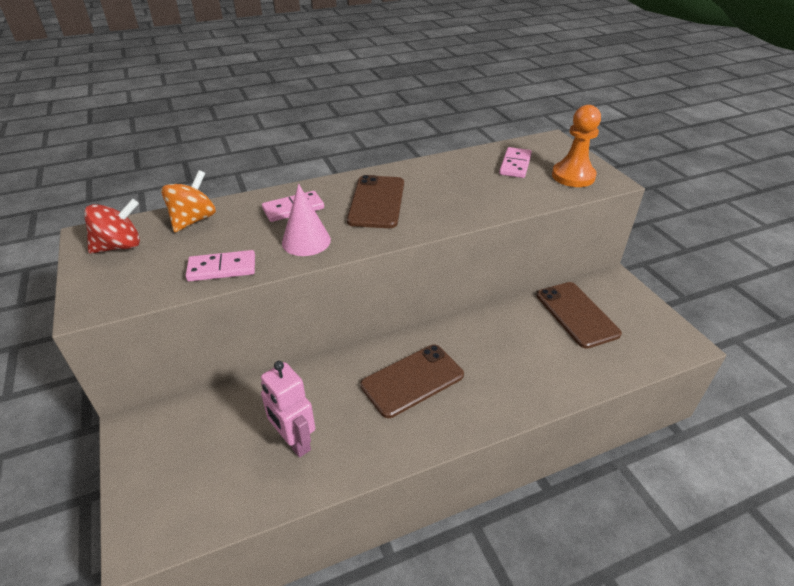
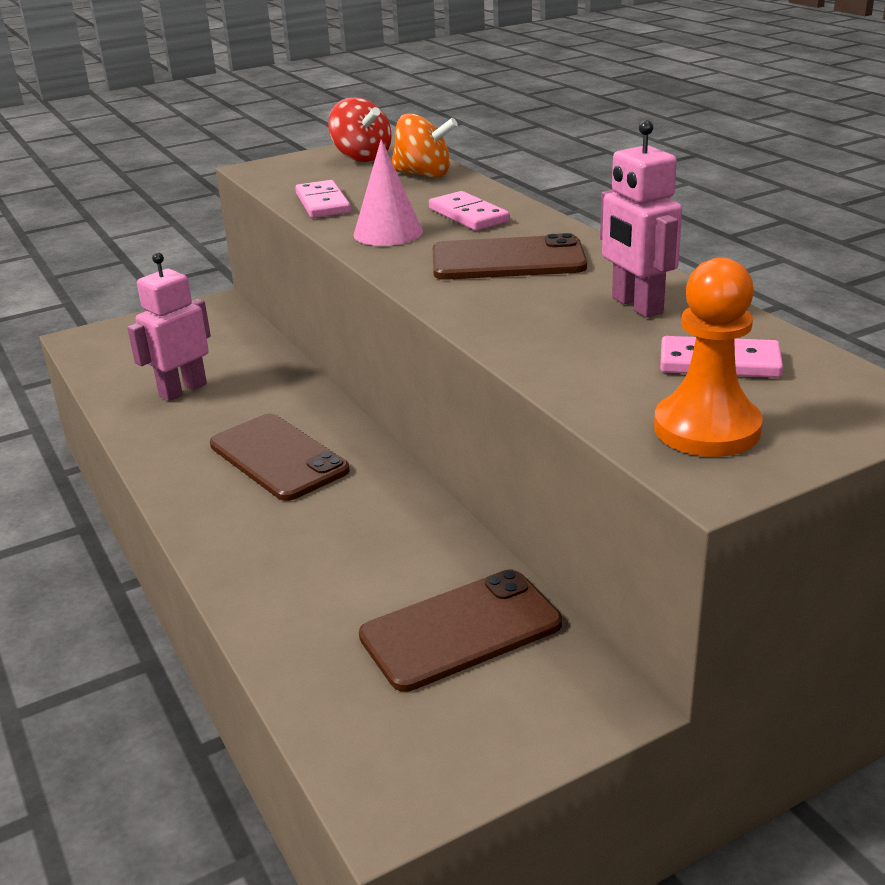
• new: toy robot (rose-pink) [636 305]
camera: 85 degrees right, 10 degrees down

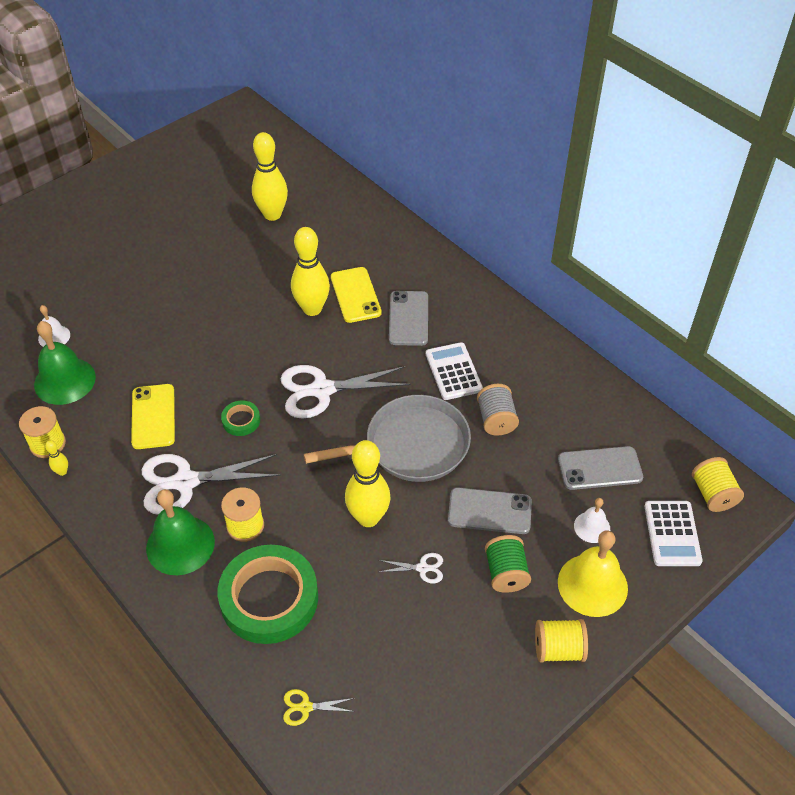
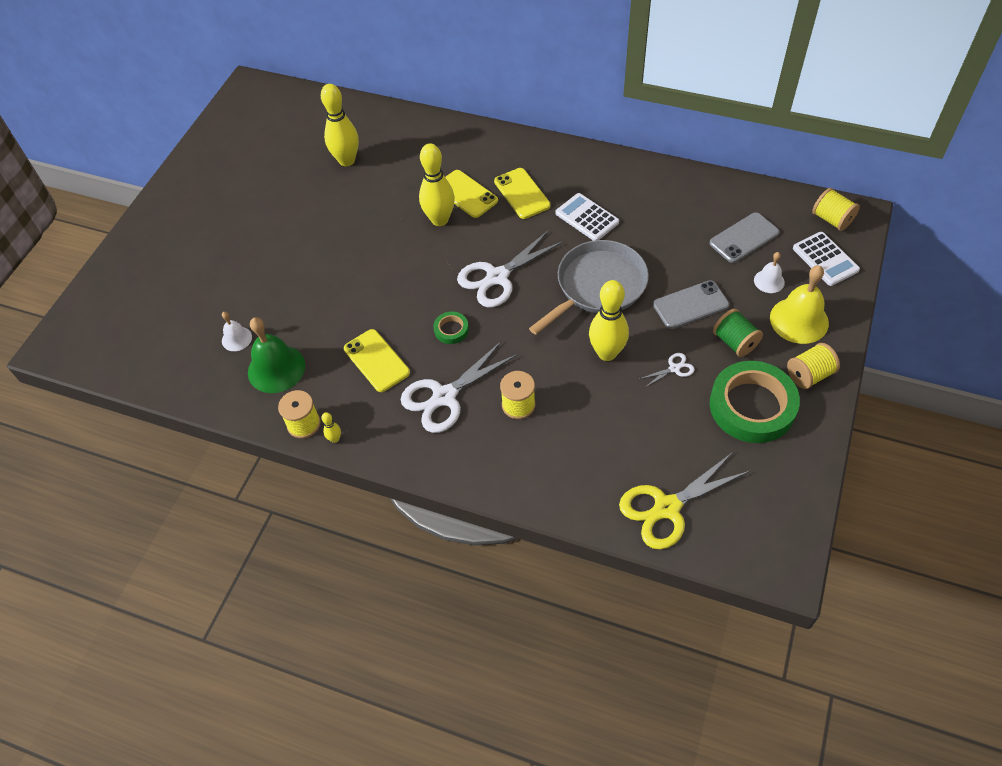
• gone: hand bell (leaf-green) [180 545]
• shifted: tape (leaf-green) [269 598] to [752 406]
• scaled: scissors (golden) [305 707] = [667 508] x2.22
• repainted: mobile phone (grey) [408 318] to mobile phone (golden) [522 193]
• gone: spool (grey) [496 420]
camera: 25 degrees left, 5 degrees up

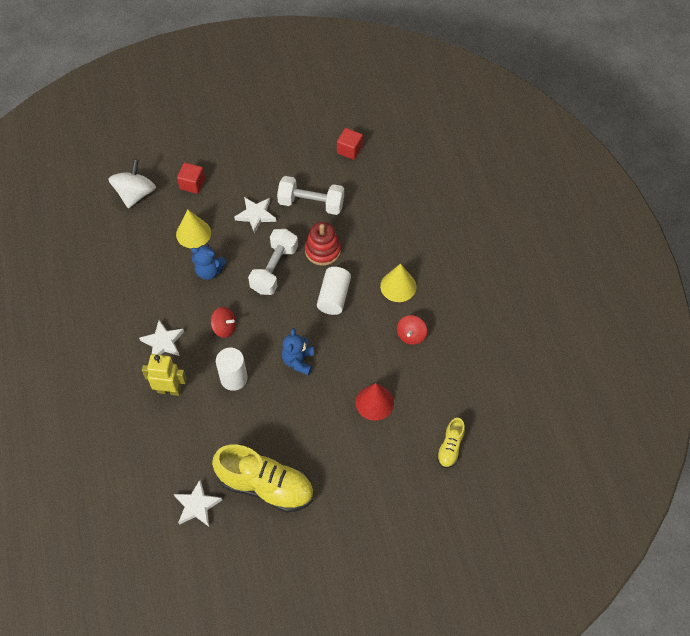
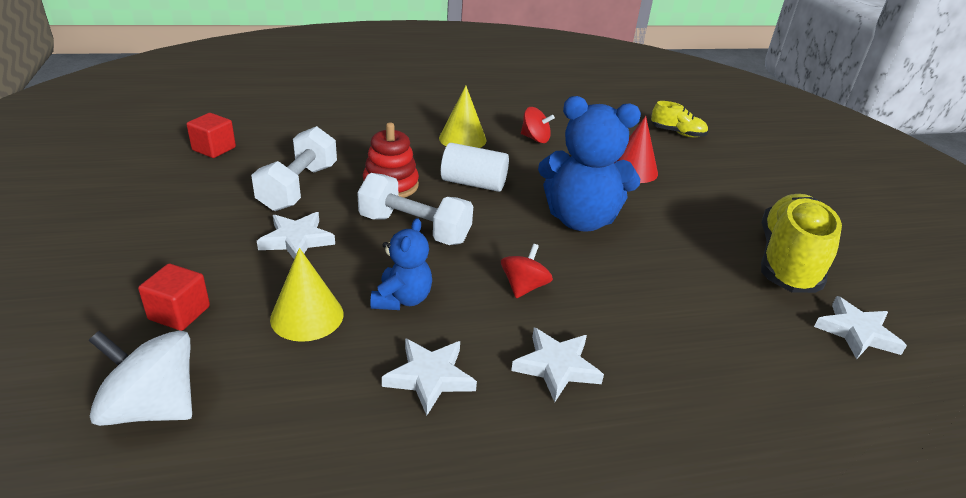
• gone: toy robot (golden) [169 390]
• gone: solid cylinder (pure white) [234 378]
• scaled: teddy bear (blue) [298 361] = [580 220] x1.82
• new: five-pointed star (pure white) [430 377]
camera: 90 degrees left, 25 degrees down

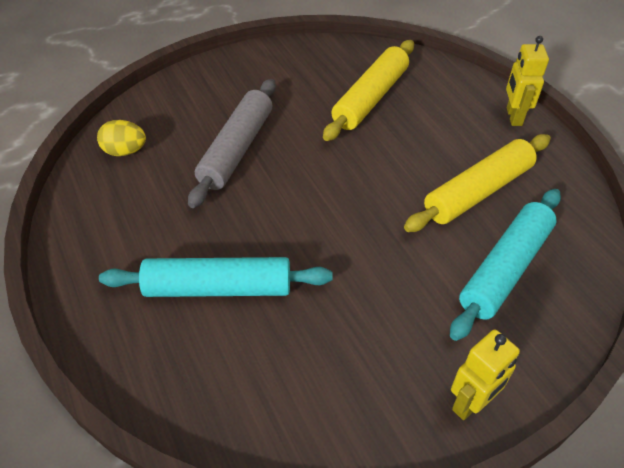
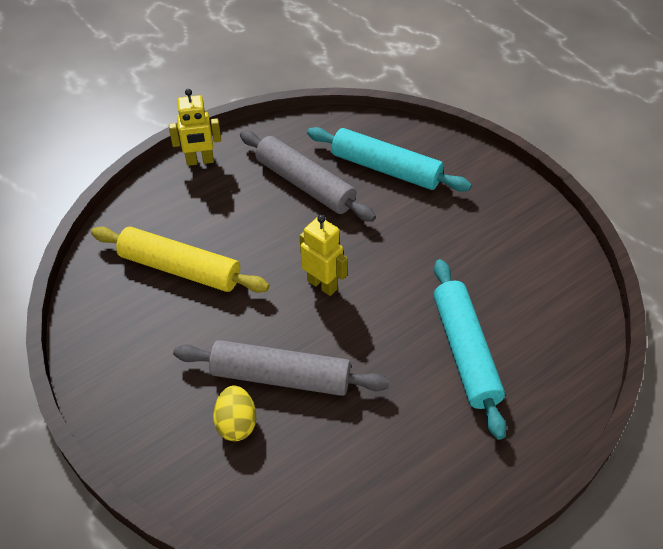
• shifted: egg shape (golden) [125 151] to [236 424]
• repainted: dough roller (golden) [477 191] to dough roller (grey) [305 184]
• shifted: toy robot (golden) [471 403] to [322 284]
camera: 100 degrees left, 0 degrees up

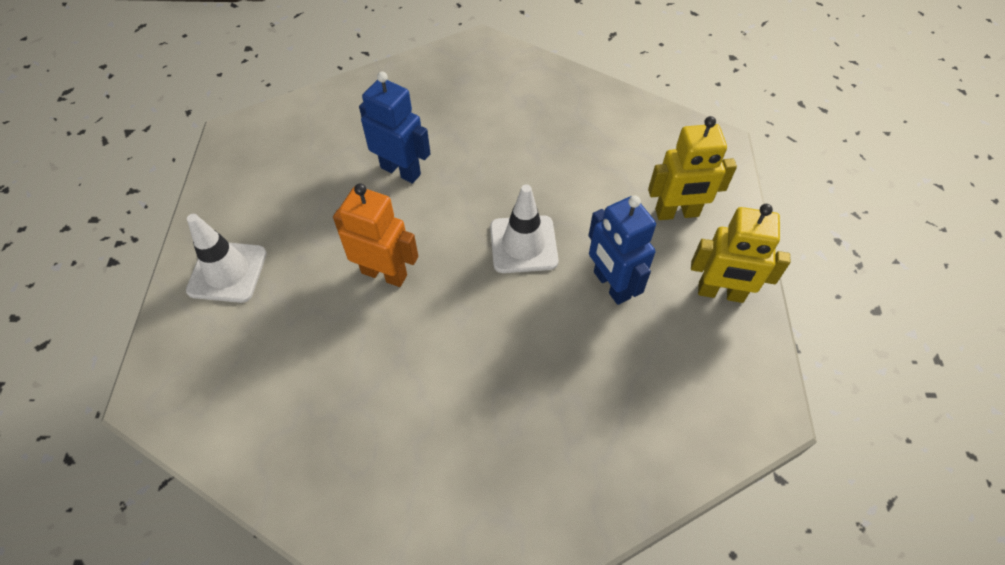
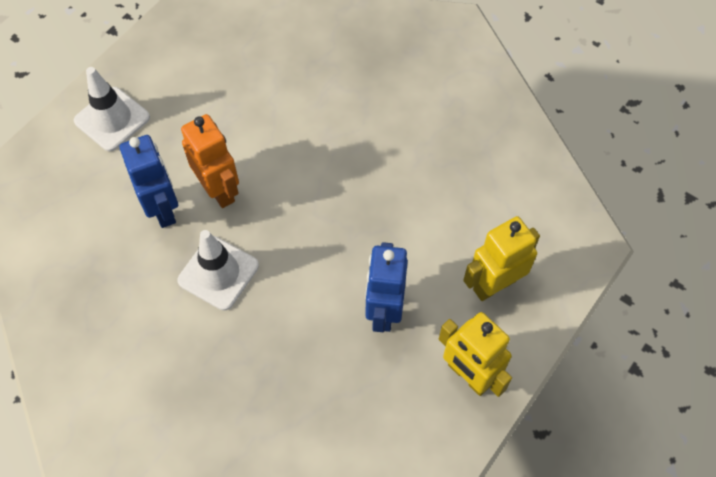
• shifted: toy robot (blue) [401 170] to [163 209]
• shifted: traffic cone (pure white) [523 244] to [218 273]
• rotated: toy robot (golden) [677 213] = [494 285] 120 degrees clockwise
camera: 35 degrees right, 5 degrees up

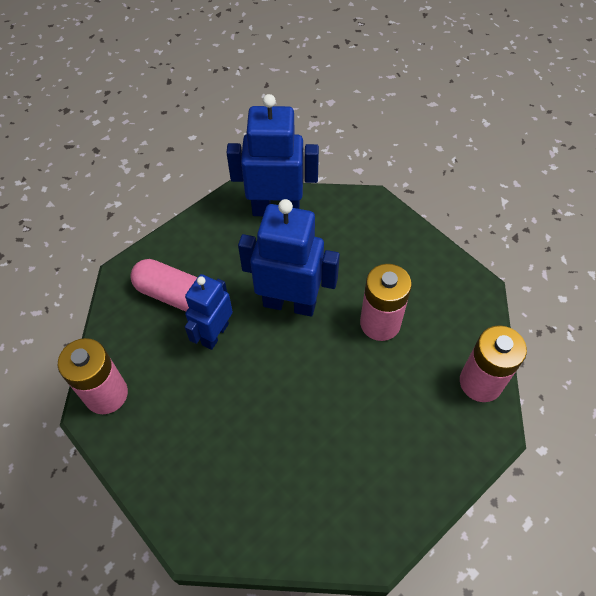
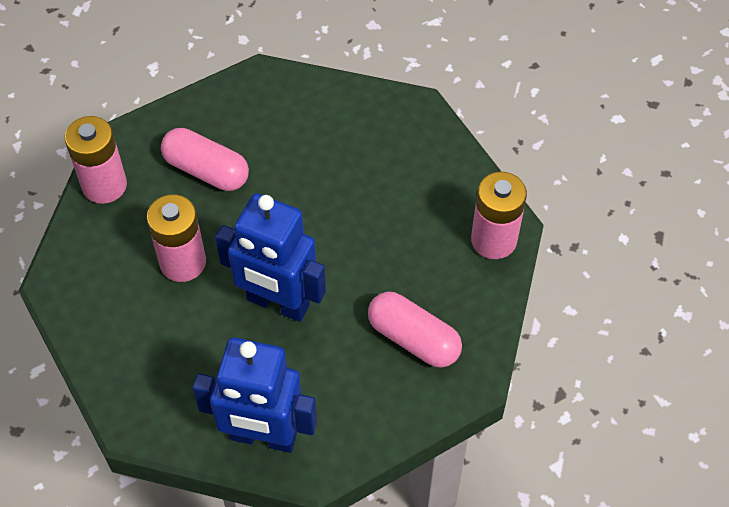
• gone: toy robot (blue) [215 334]
• new: capsule (rose-pink) [206 170]
camera: 170 degrees left, 0 degrees up

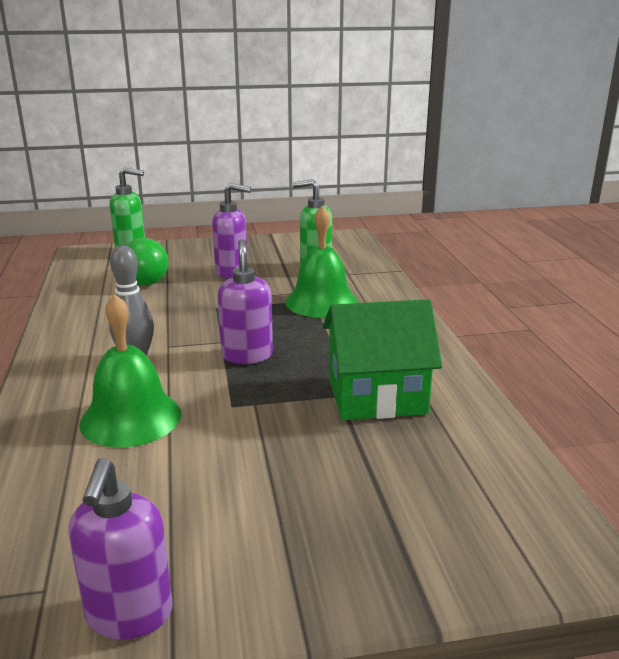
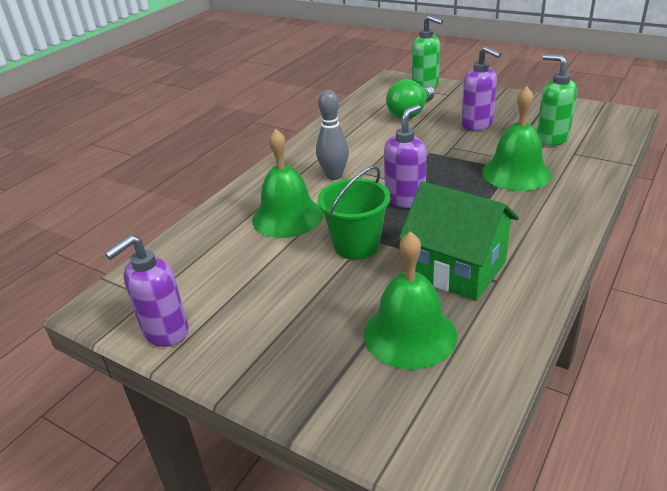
• new: sand bucket (leaf-green) [356 245]
• new: hand bell (leaf-green) [410 334]
camera: 45 degrees right, 10 degrees up

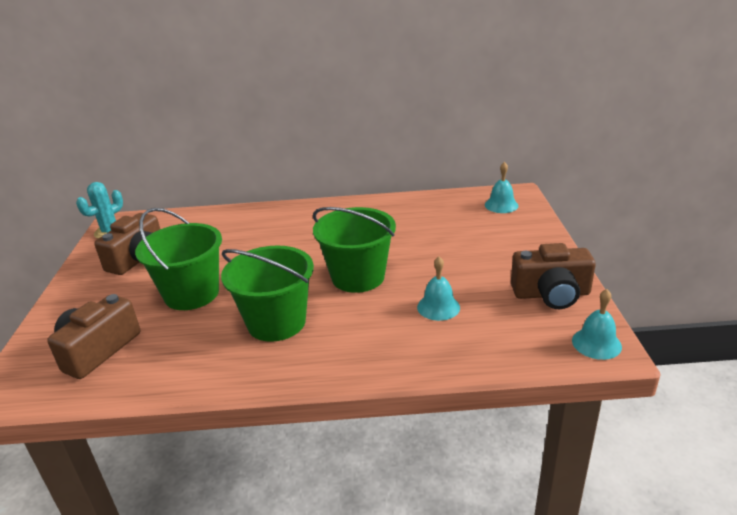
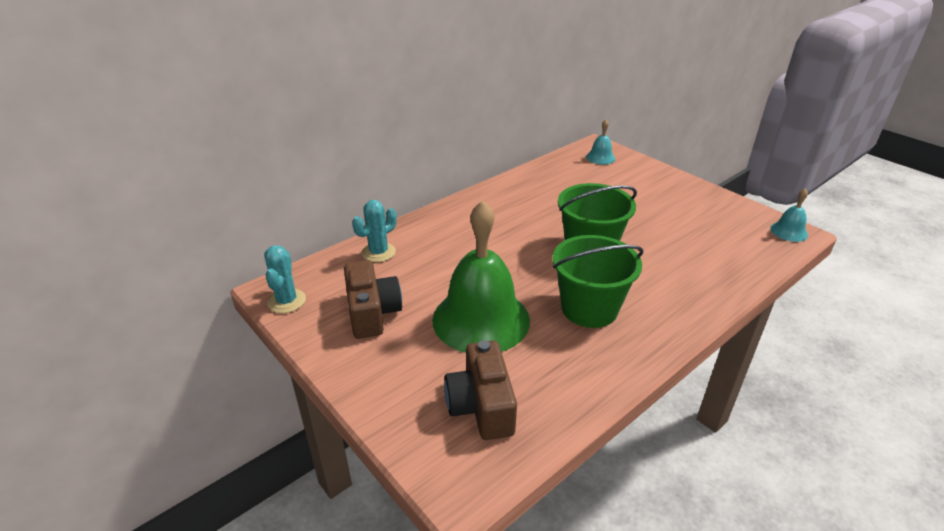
• swapped: sand bucket (leaf-green) [192 294] to hand bell (leaf-green) [481 319]
• gone: hand bell (teal) [438 307]
• gone: photo camera (dark brown) [551 294]
• new: cactus (teal) [378 252]
camera: 40 degrees left, 5 degrees up

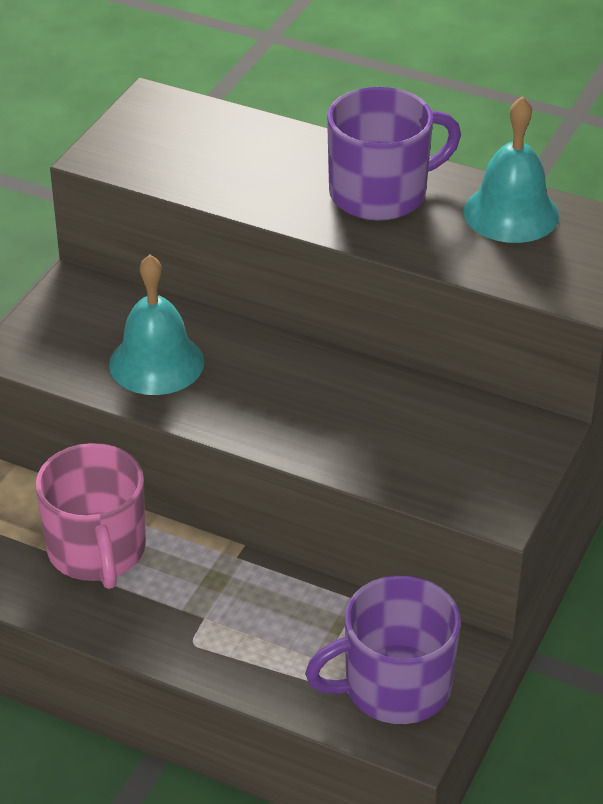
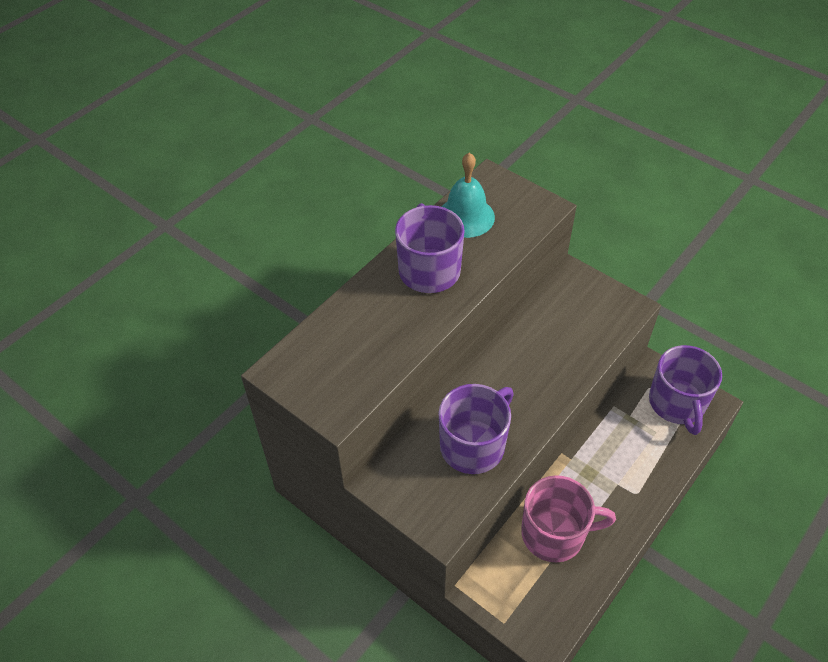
• swapped: hand bell (teal) [156 363] to mug (royal purple) [473 445]
camera: 75 degrees left, 10 degrees up

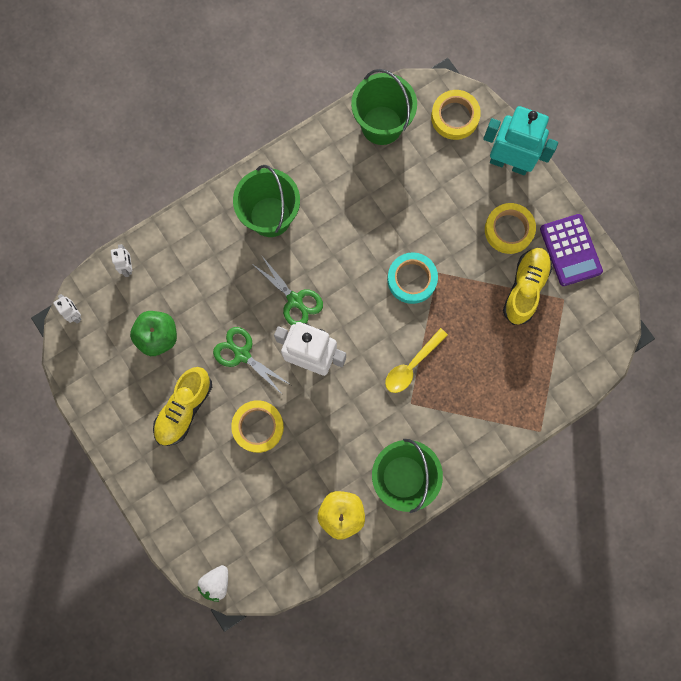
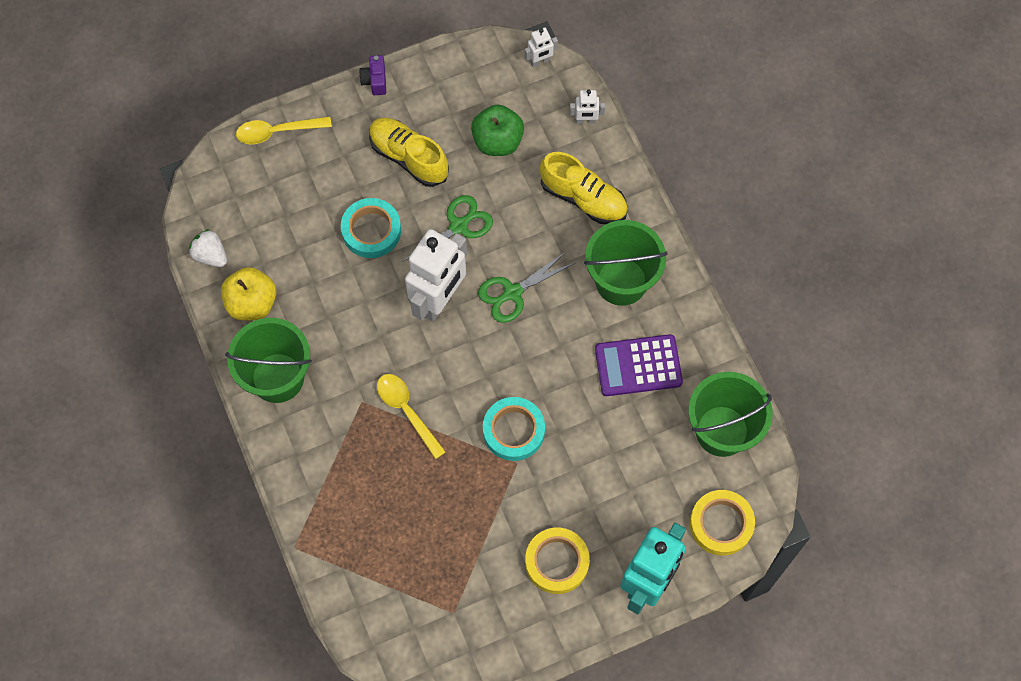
• shifted: strawberry (pure white) [216 582] to [210 255]
• repainted: tape (golden) [258 427] to tape (teal) [371 230]
• shifted: lace-up shoe (golden) [525 288] to [583 198]
• shifted: adding machine (royal purple) [570 250] to [638 366]
• new: spoon (golden) [277 132]
• new: photo camera (royal purple) [375 81]
camera: 100 degrees right, 10 degrees down

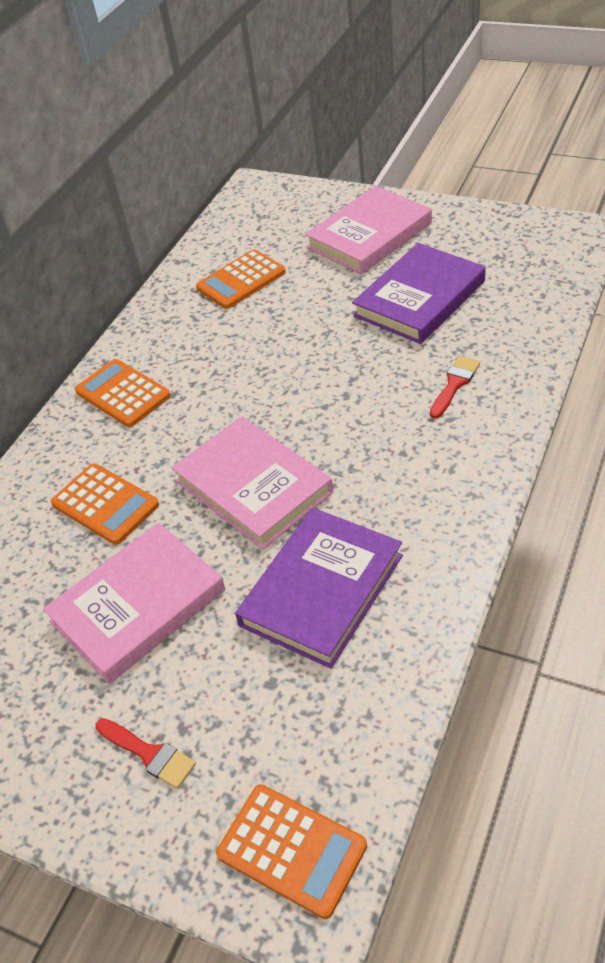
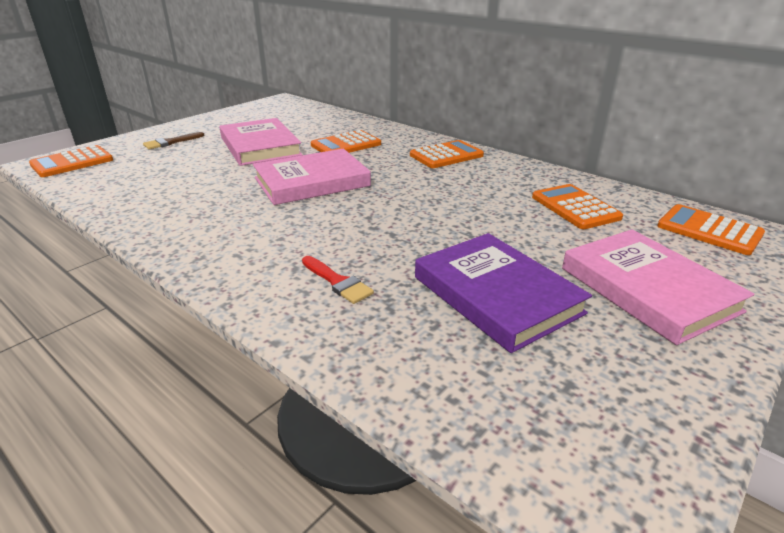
• repainted: brush (red) [149 754] to brush (dark brown) [171 142]
• gone: book (royal purple) [321 590]
• new: adding machine (orange) [709 230]
camera: 100 degrees right, 15 degrees down

